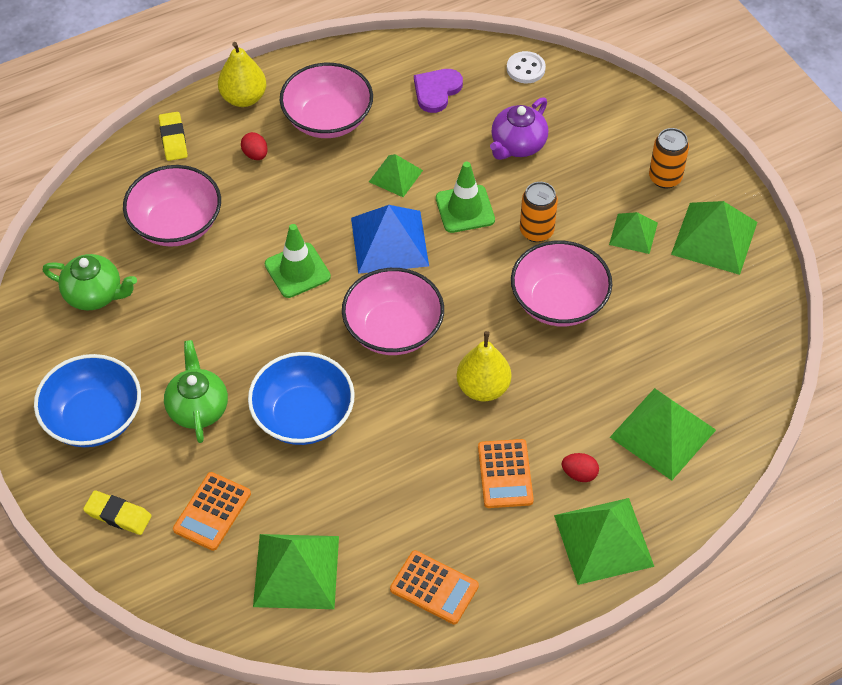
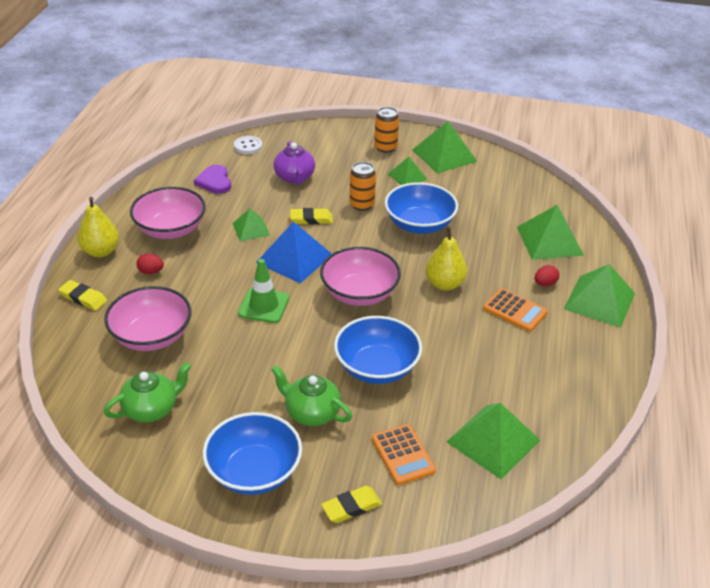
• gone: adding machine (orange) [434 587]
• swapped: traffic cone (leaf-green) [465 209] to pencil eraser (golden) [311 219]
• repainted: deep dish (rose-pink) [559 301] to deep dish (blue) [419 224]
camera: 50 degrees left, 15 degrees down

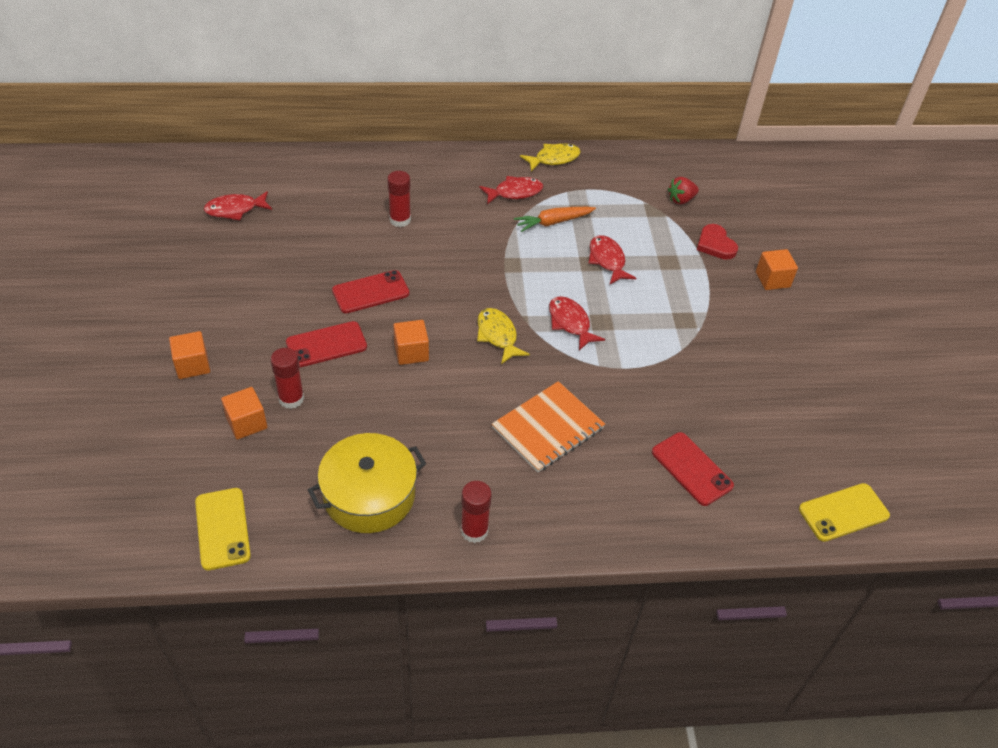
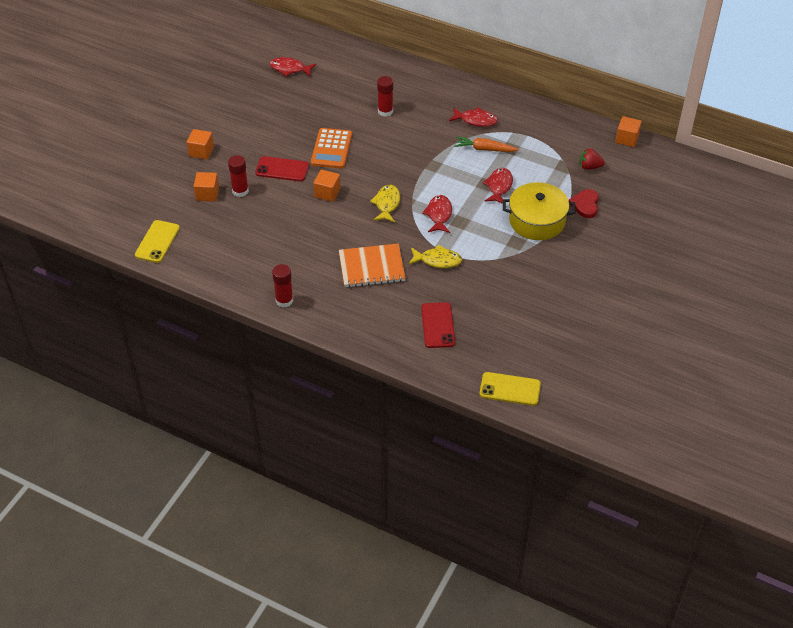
• shifted: stockpot (golden) [369 495] to [537 221]
• swapped: mobile phone (red) [370 292] to adding machine (orange) [331 149]
• shifted: toy fish (golden) [554 159] to [437 260]
• shifted: solid cube (orange) [772 279] to [627 139]
camera: 35 degrees right, 0 degrees up

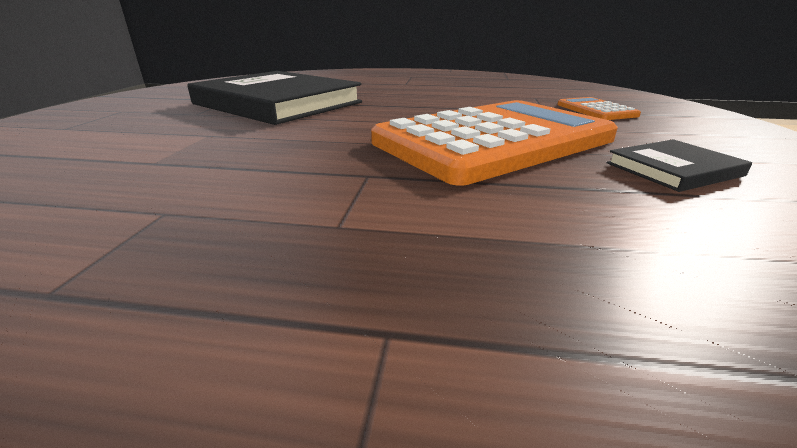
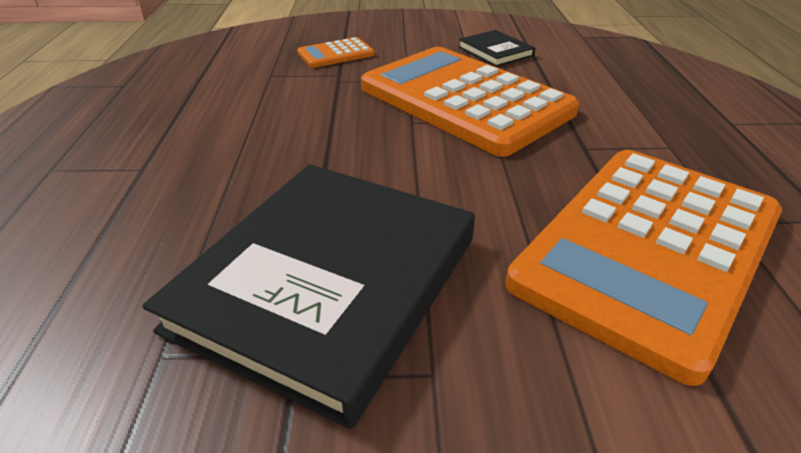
• new: adding machine (orange) [648 249]
camera: 100 degrees left, 10 degrees up

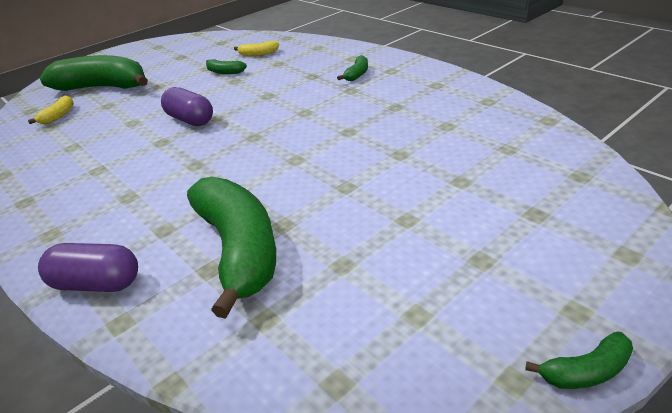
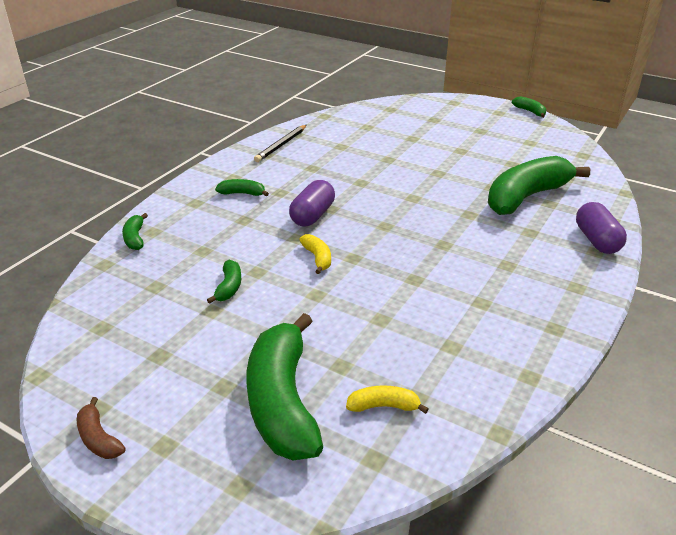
• shifted: capsule (royal purple) [190 120] to [312 215]
• shifted: banana fruit (golden) [258 54] to [317 258]
• new: banana fruit (dark brown) [99 438]
• new: banana fruit (leaf-green) [135 238]
• new: wooden pencil (ebony) [281 145]
camera: 110 degrees left, 0 degrees up

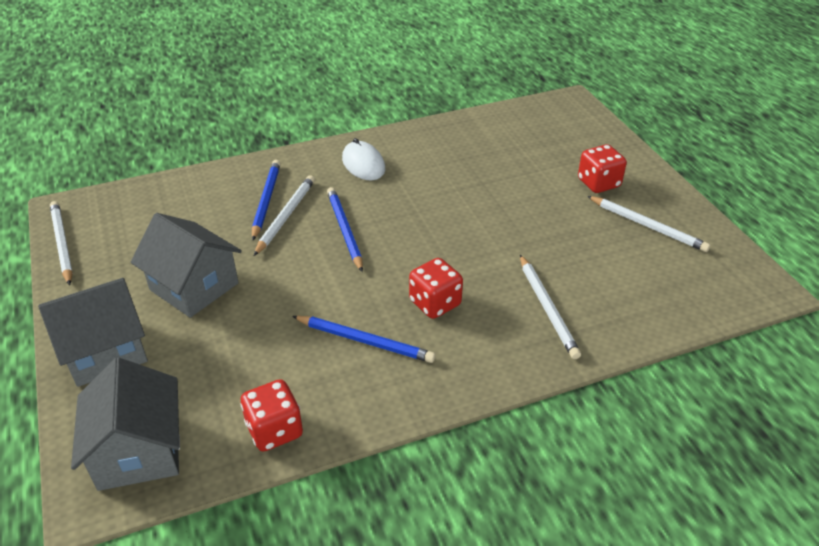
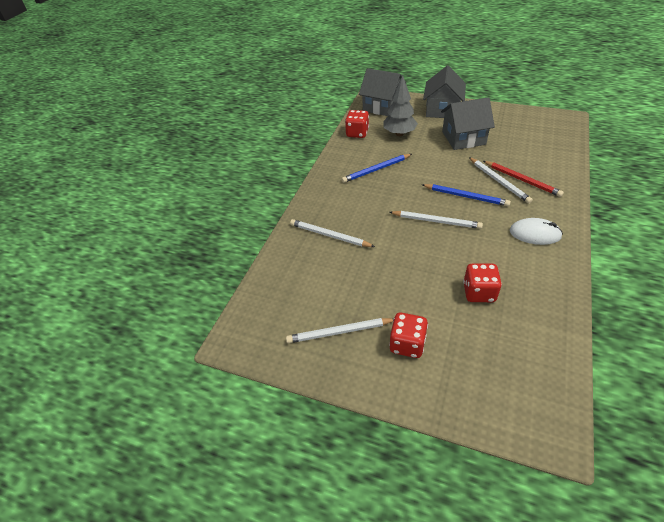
• shifted: wooden pencil (pure white) [62 244] to [436 221]
• repainted: wooden pencil (blue) [266 201] to wooden pencil (red) [522 180]
• shifted: game die (red) [435 303] to [479 292]
• new: tree (grey) [399 134]
camera: 135 degrees right, 5 degrees up

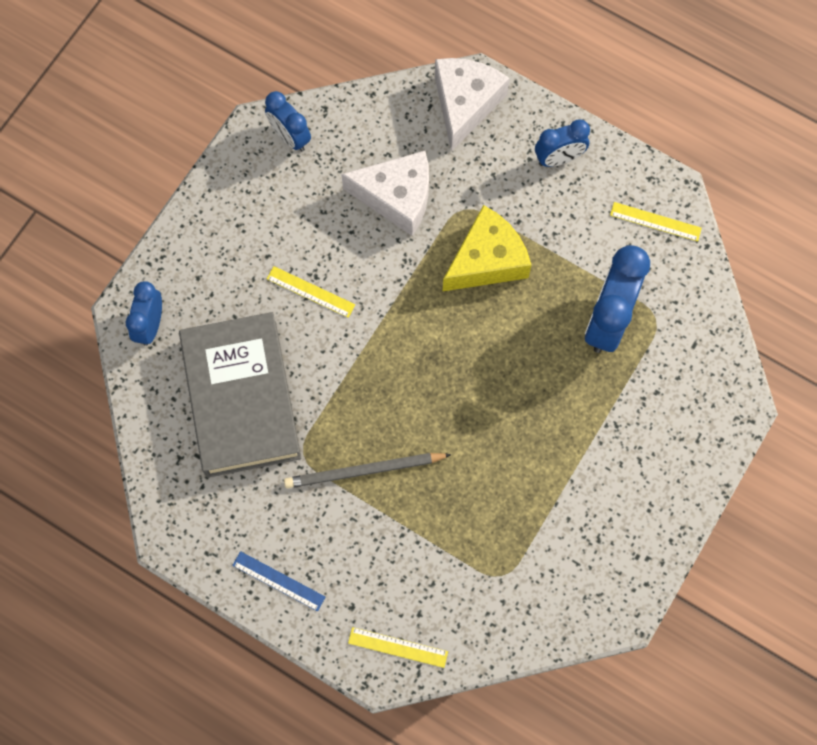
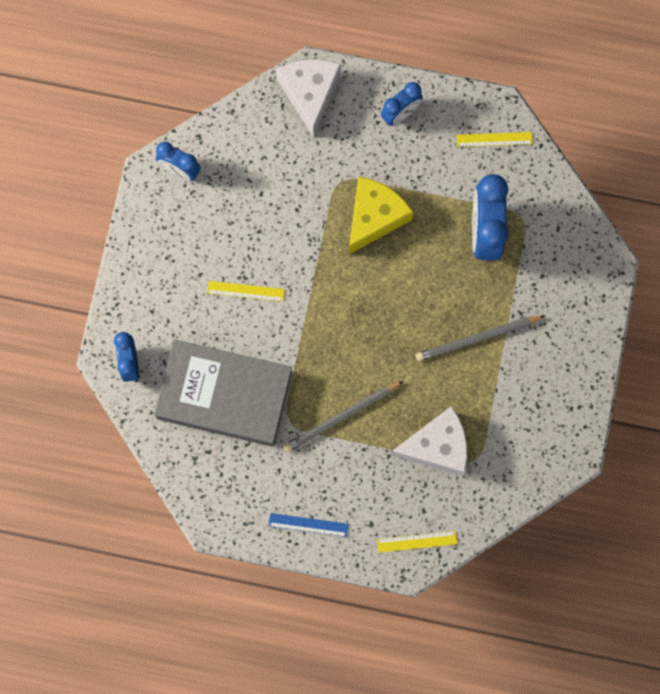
• rotated: book (grey) [241 398] = [224 395] 45 degrees counterclockwise
• shifted: cheese (pure white) [397 197] to [437 446]
• new: wooden pencil (grey) [477 338]
camera: 20 degrees left, 5 degrees up

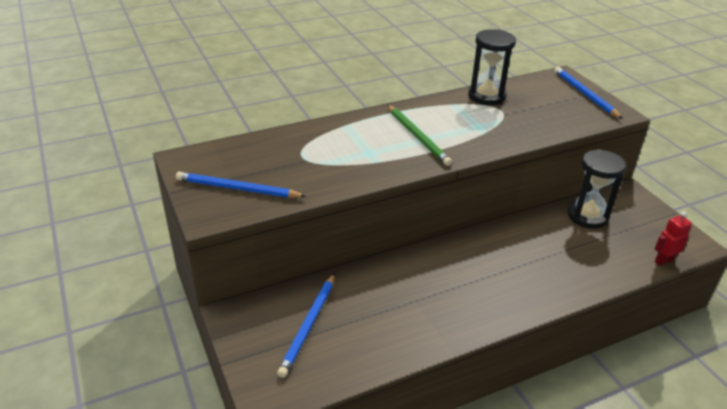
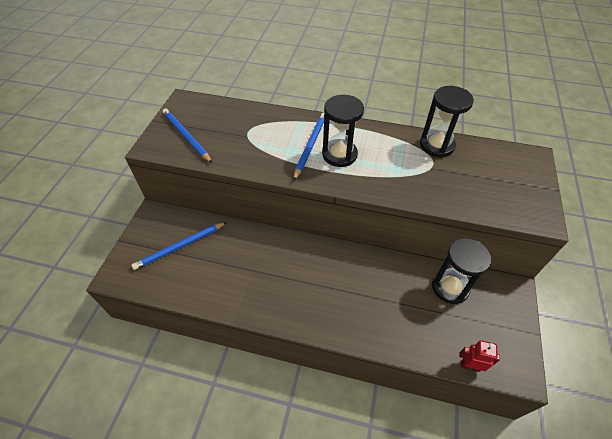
• swapped: wooden pencil (leaf-green) [418 137] to sandglass (ebony) [339 155]
• shifted: wooden pencil (blue) [584 94] to [310 146]
camera: 40 degrees right, 15 degrees up

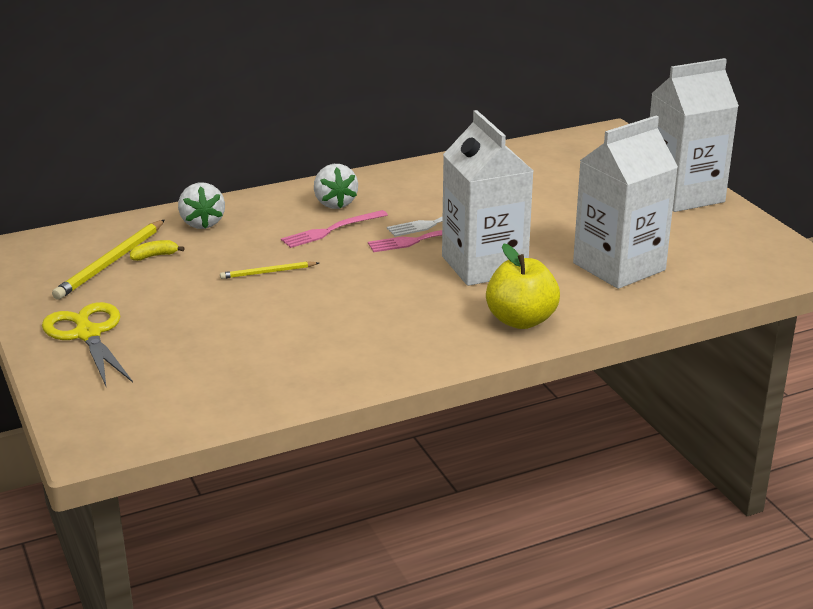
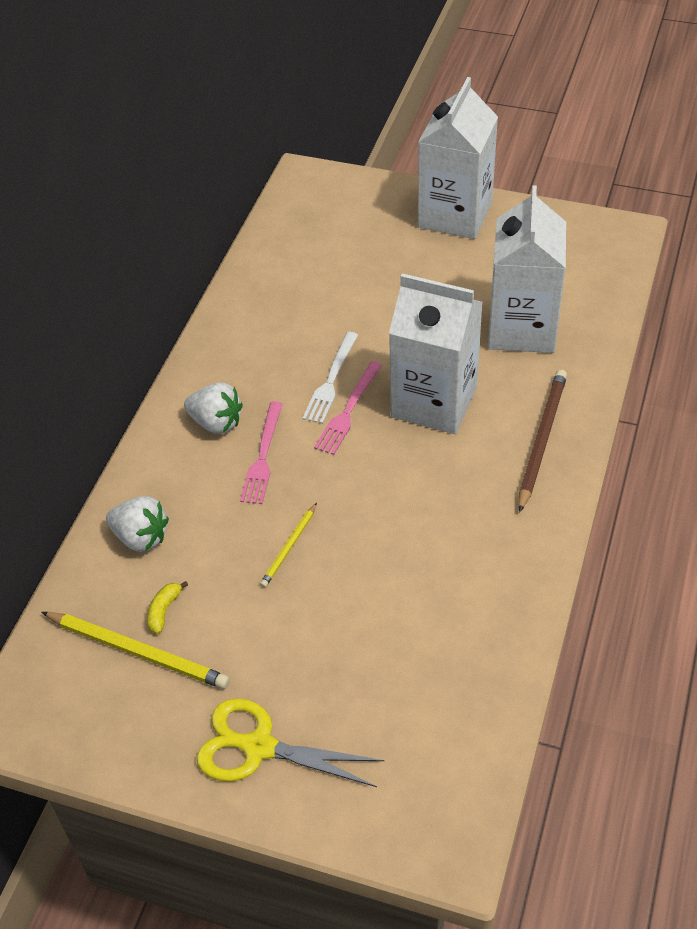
• rotated: wooden pencil (golden) [111 262] = [138 652] 45 degrees counterclockwise
• swapped: apple (golden) [521 320] to wooden pencil (dark brown) [541 440]
camera: 45 degrees left, 20 degrees up

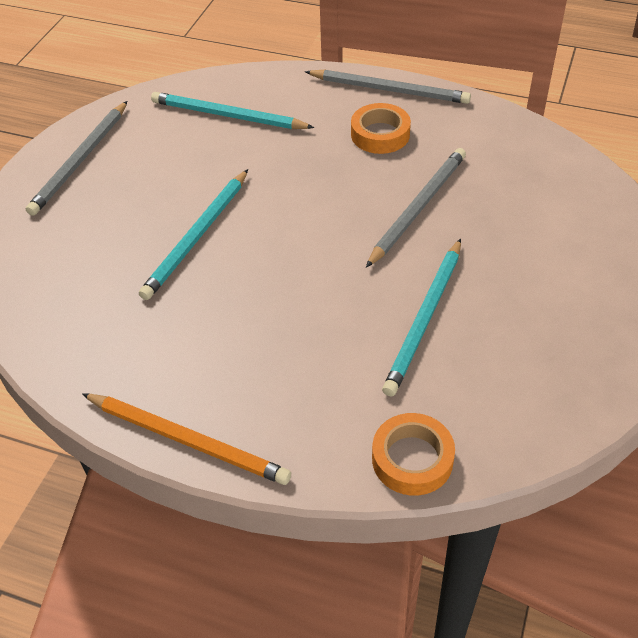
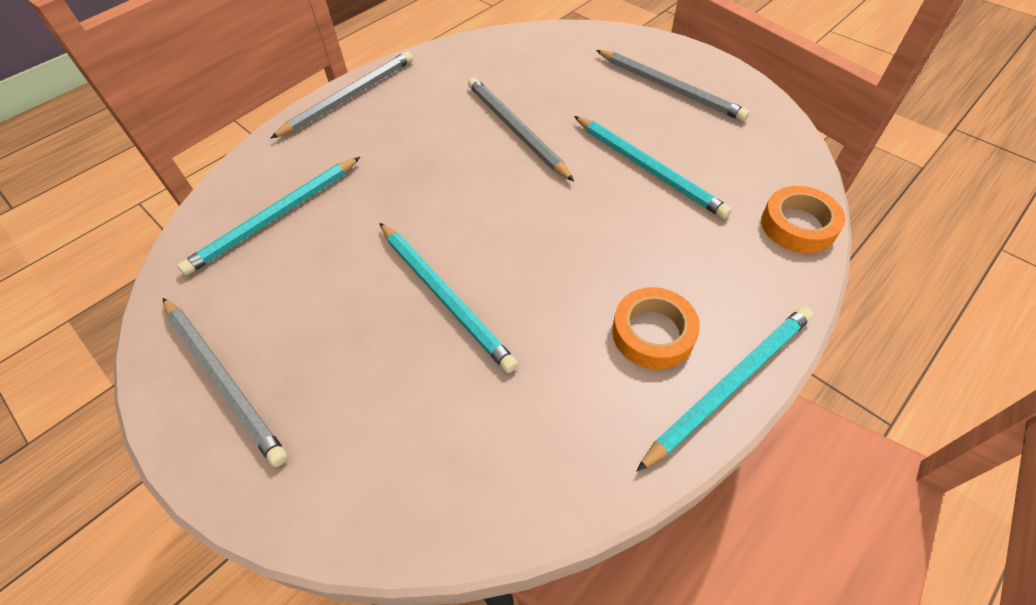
• repainted: wooden pencil (orange) [188 440] to wooden pencil (teal) [730 384]
• shifted: tape (orange) [380 134] to [653 333]
• new: wooden pencil (grey) [669 88]
camera: 65 degrees left, 5 degrees up

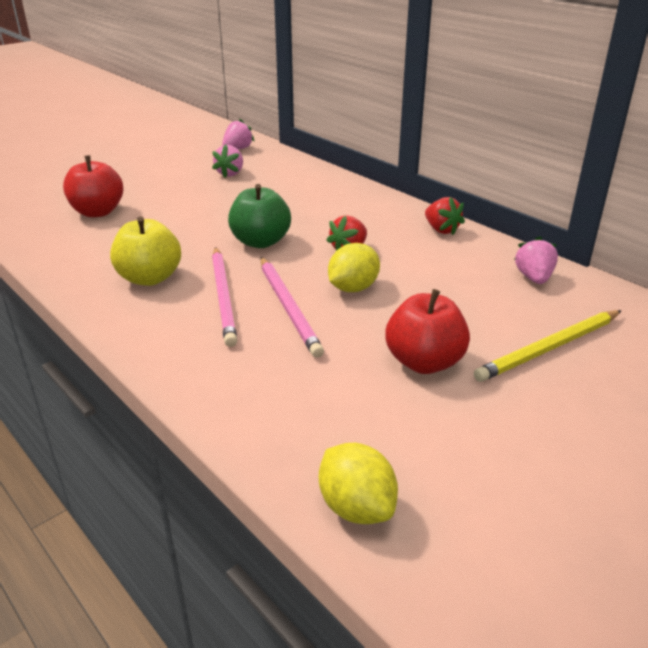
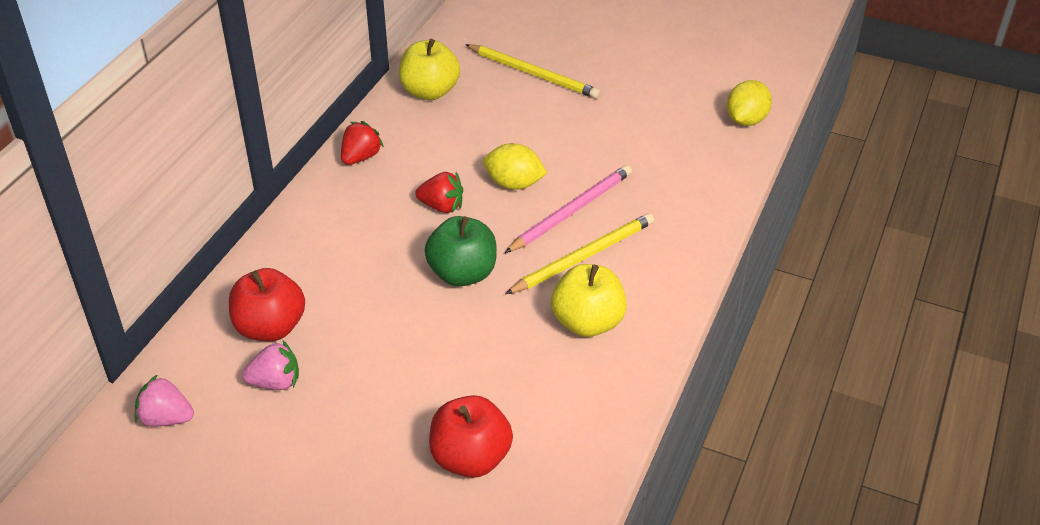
• repainted: wooden pencil (rose-pink) [223 297] to wooden pencil (golden) [584 256]
• shifted: apple (red) [424 362] to [270 327]
• swapped: strawberry (rose-pink) [533 278] to apple (golden) [430 91]
camera: 115 degrees left, 10 degrees up

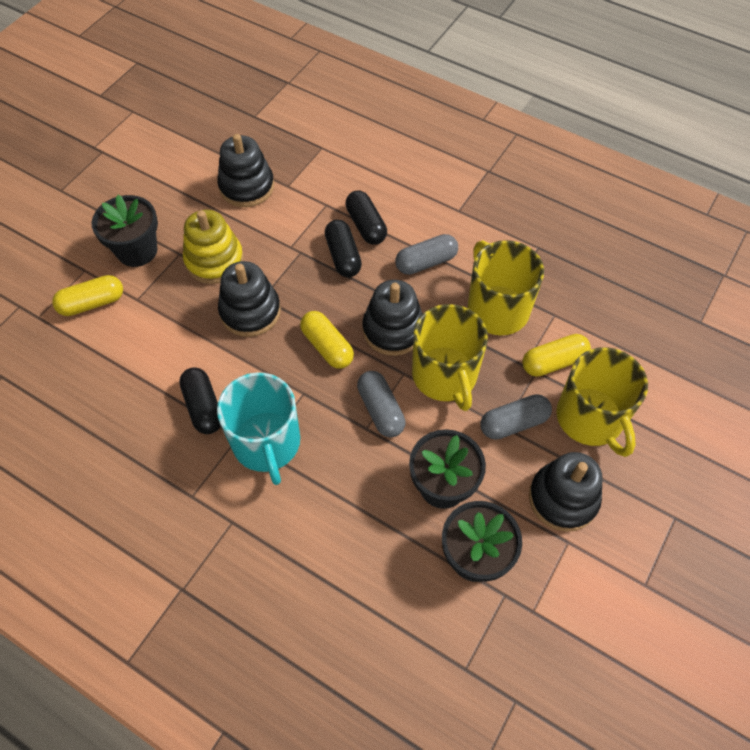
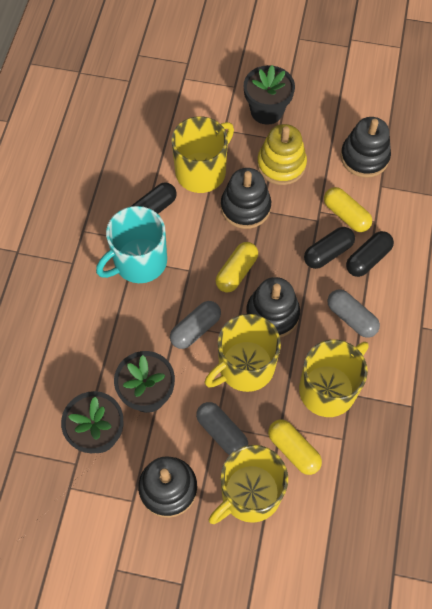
• shifted: capsule (golden) [92 303] to [346 215]
• new: mug (golden) [202 171]
camera: 70 degrees right, 5 degrees up

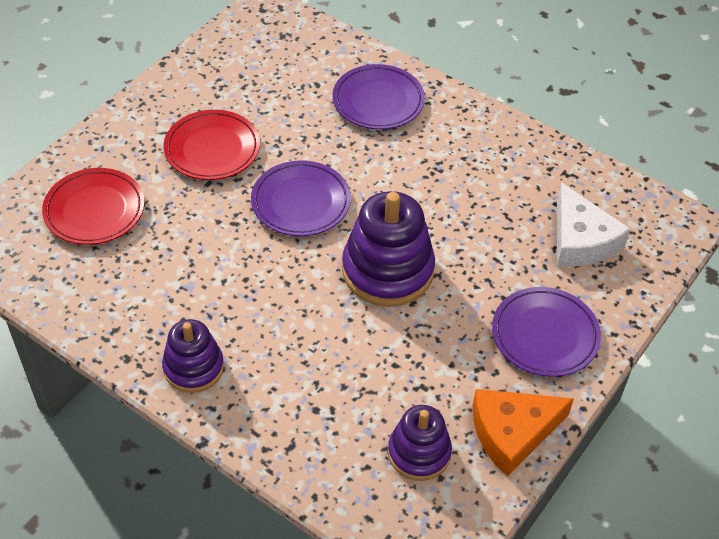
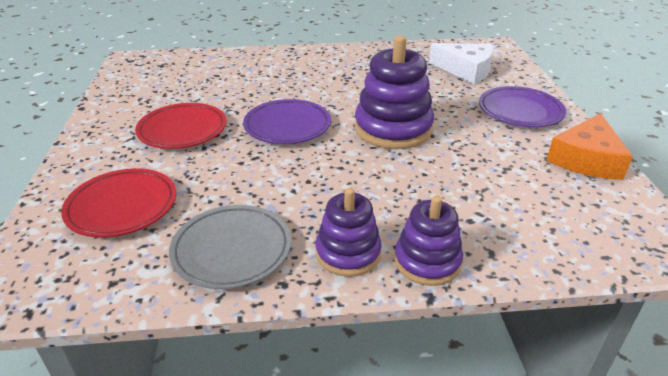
• gone: dinner plate (royal purple) [378 101]
• shifted: stacking toy (royal purple) [419 453] to [427 261]
• new: dinner plate (grey) [232 250]
camera: 40 degrees left, 15 degrees down

